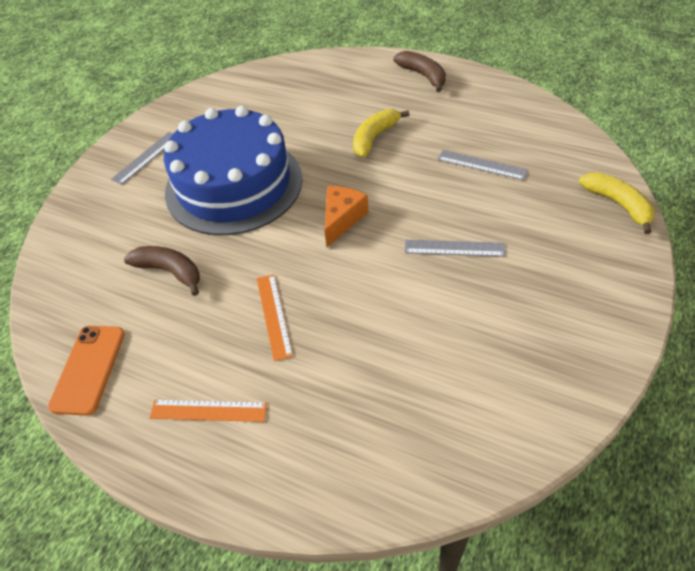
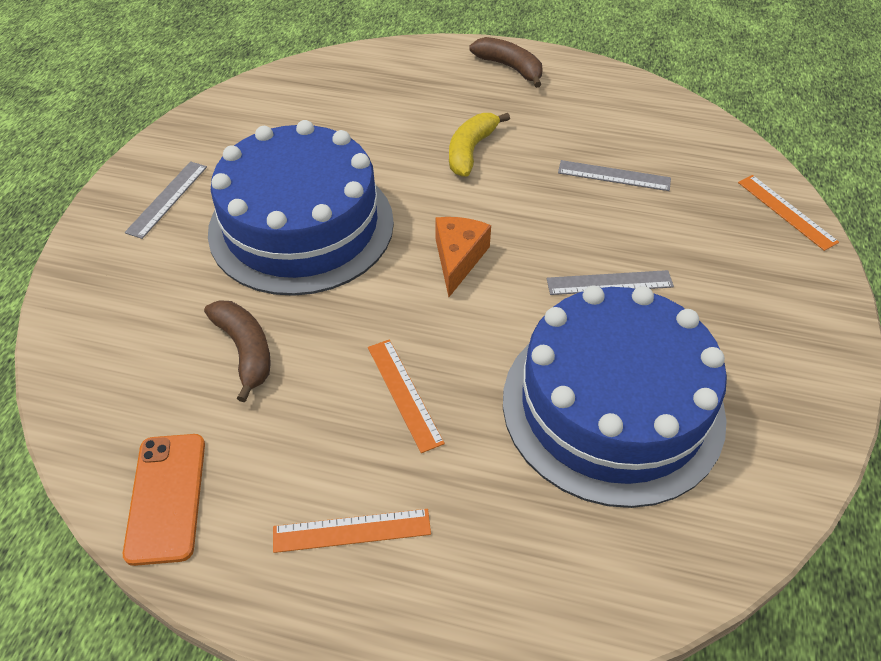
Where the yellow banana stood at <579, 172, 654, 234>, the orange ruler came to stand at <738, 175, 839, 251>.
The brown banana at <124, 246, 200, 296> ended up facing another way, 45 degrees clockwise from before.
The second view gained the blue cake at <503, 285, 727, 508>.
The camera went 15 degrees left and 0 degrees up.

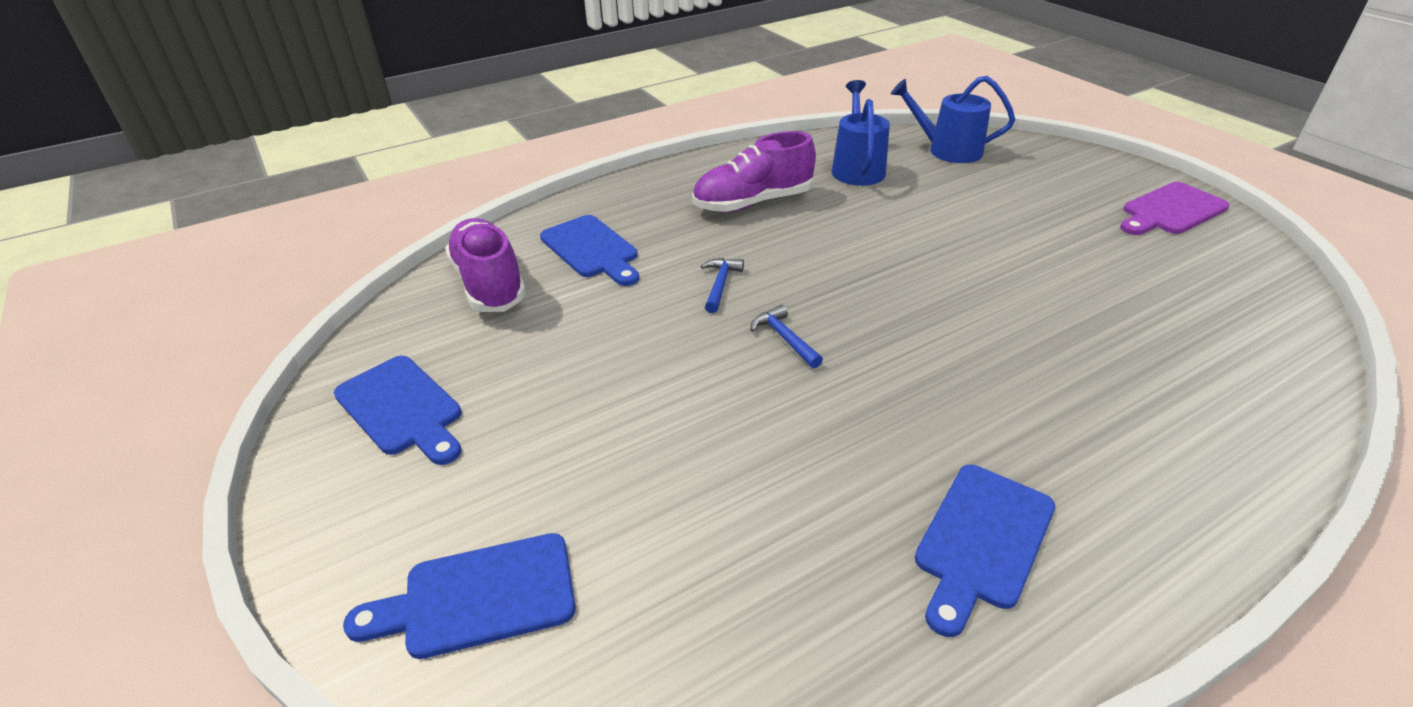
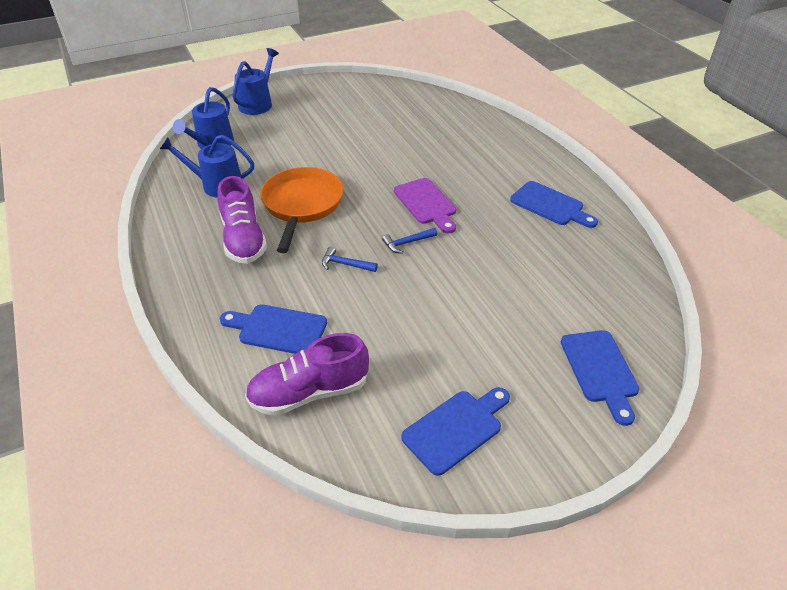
The purple cutting board ended up elsewhere, having gone from <1120, 182, 1230, 235> to <394, 178, 456, 233>.
The blue cutting board at <540, 215, 639, 286> ended up facing another way, 135 degrees counterclockwise from before.
The second view gained the blue watering can at <233, 48, 279, 115>.
The second view gained the orange pan at <260, 167, 344, 253>.
The camera went 85 degrees left and 5 degrees up.

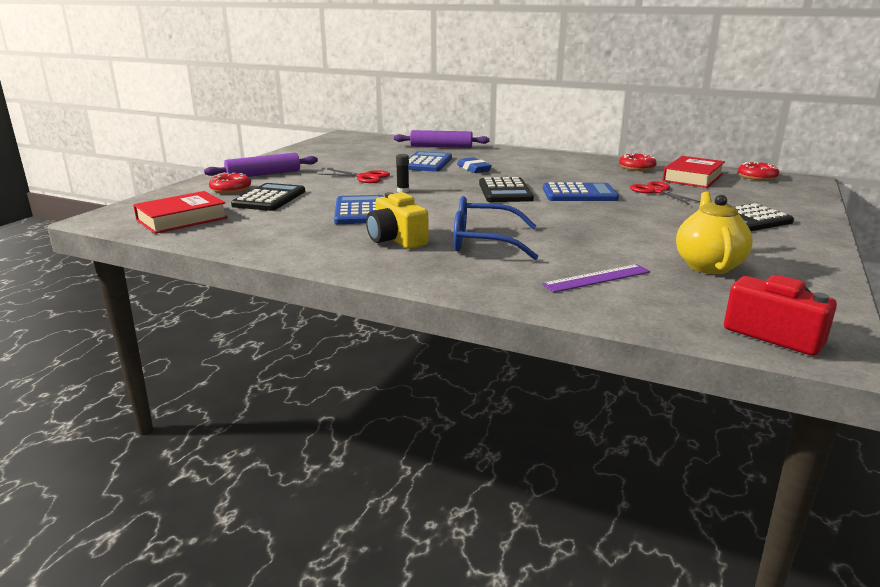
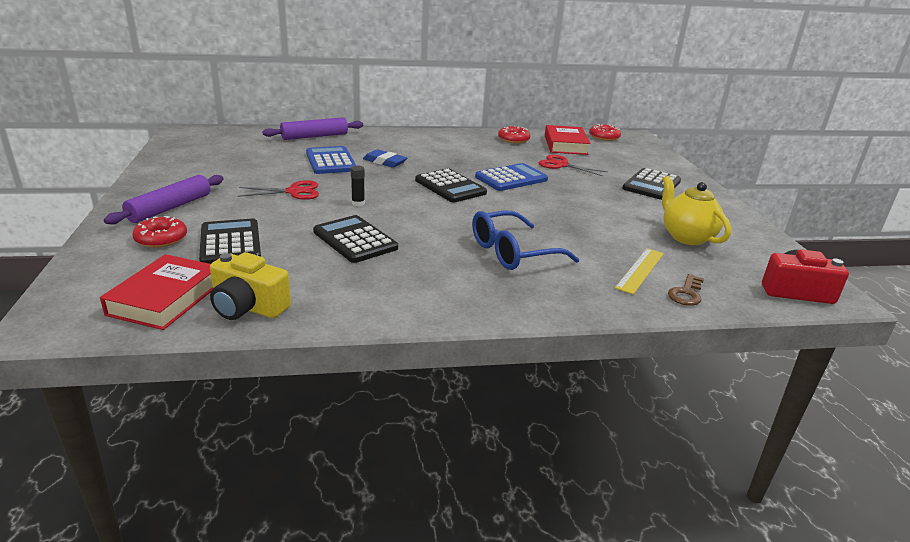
The yellow camera ended up elsewhere, having gone from <366, 192, 429, 249> to <210, 252, 291, 320>.
What was the blue calculator at <334, 195, 383, 224> turned into the black calculator at <313, 215, 398, 263>.
What was the purple ruler at <542, 264, 650, 293> turned into the yellow ruler at <615, 248, 664, 294>.
The second view gained the brown key at <668, 274, 704, 306>.
The camera went 35 degrees left and 5 degrees up.

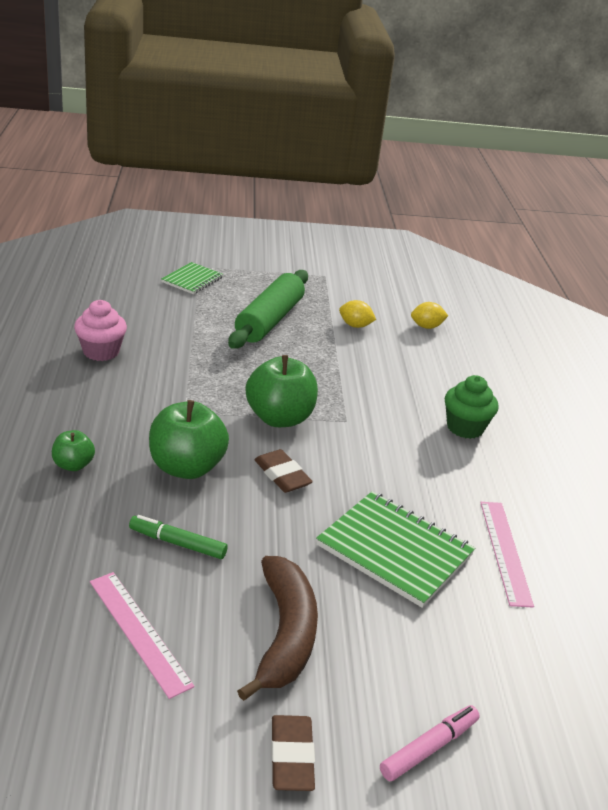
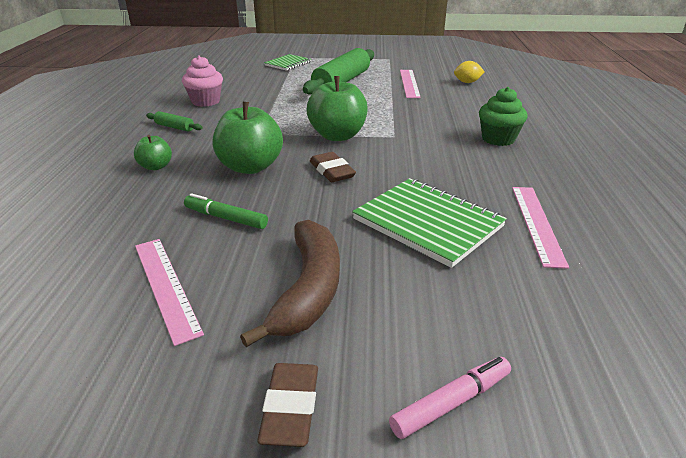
Where the yellow lemon stood at <339, 300, 376, 328>, the pink ruler came to stand at <400, 70, 421, 98>.
The second view gained the green rolling pin at <146, 111, 203, 132>.
The camera went 10 degrees right and 0 degrees up.

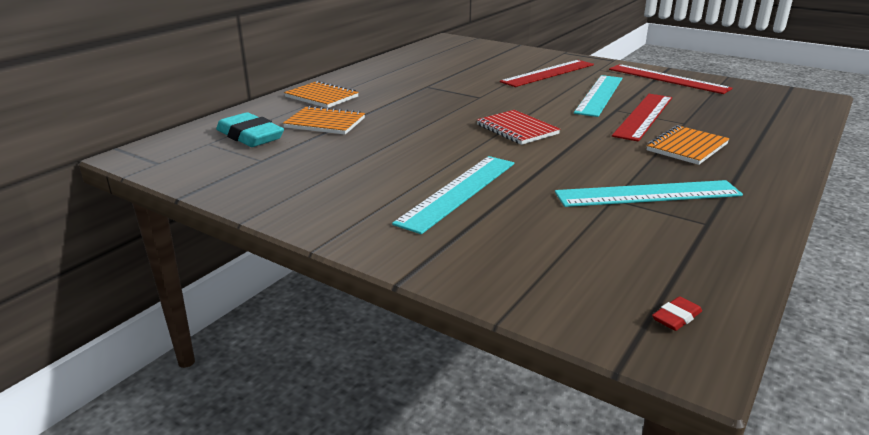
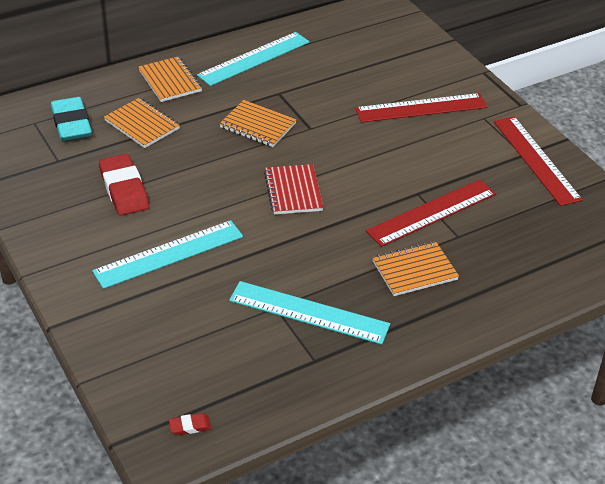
The turquoise ruler ended up elsewhere, having gone from <574, 75, 622, 117> to <197, 32, 310, 86>.
The second view gained the orange notebook at <219, 100, 297, 147>.
The second view gained the red eraser at <99, 154, 149, 216>.
The camera went 25 degrees right and 15 degrees up.

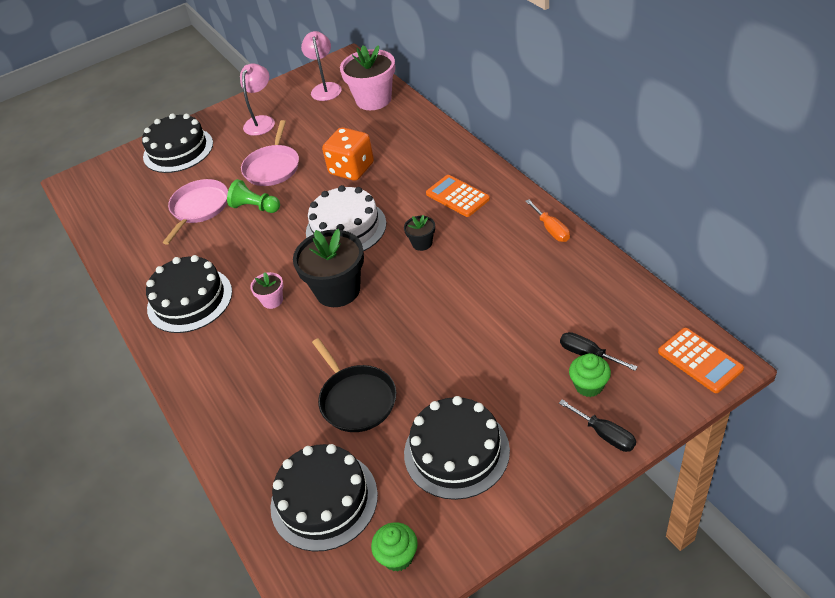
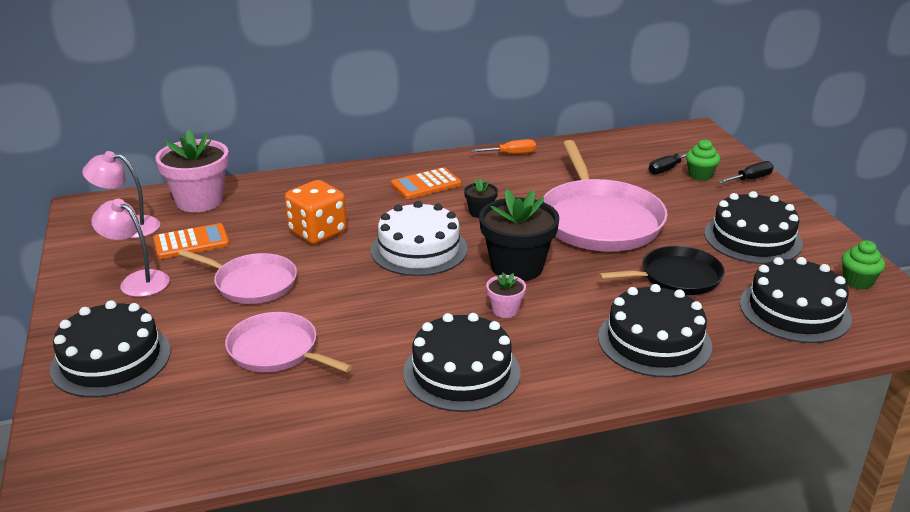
The second view lost the green pawn at <227, 179, 280, 213>.
The orange calculator ended up elsewhere, having gone from <658, 328, 744, 393> to <153, 223, 229, 259>.
The second view gained the pink pan at <543, 140, 668, 252>.
The second view gained the black cake at <598, 284, 712, 377>.
The camera went 80 degrees left and 15 degrees down.

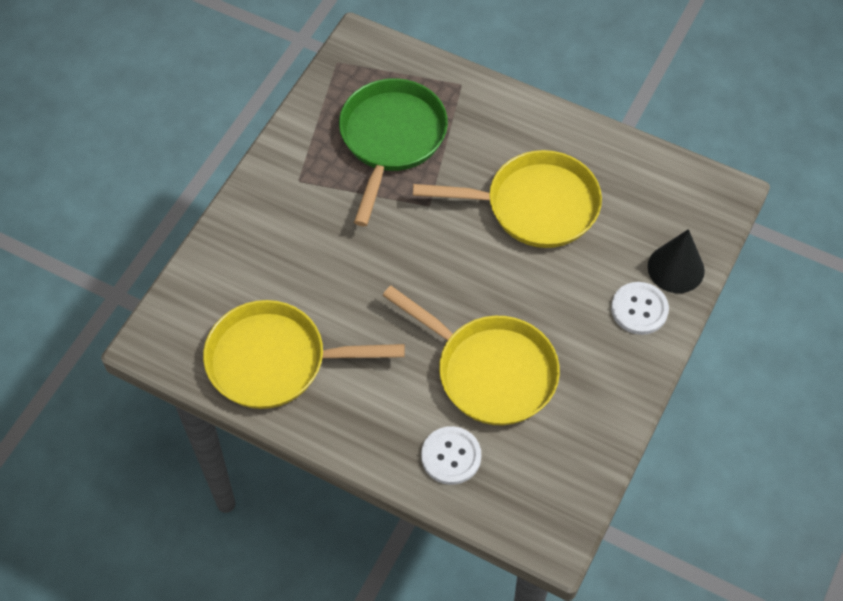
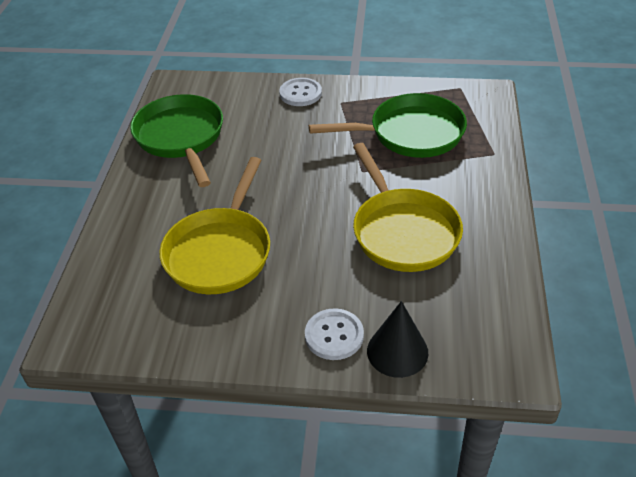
What was the yellow pan at <203, 300, 405, 409> turned into the green pan at <130, 94, 223, 187>.
The white button ended up elsewhere, having gone from <421, 426, 481, 485> to <279, 78, 322, 106>.
The camera went 70 degrees right and 15 degrees down.

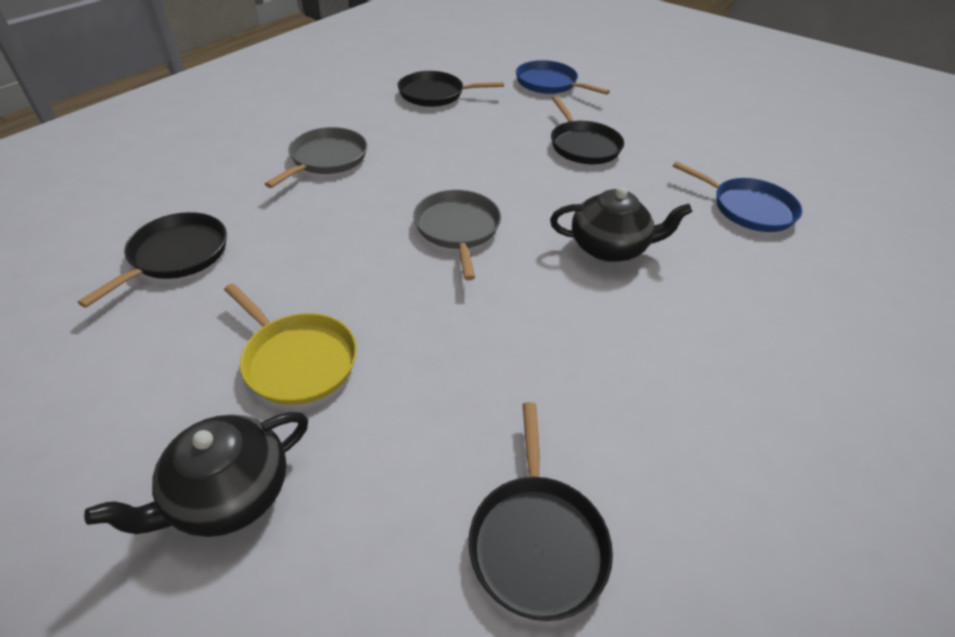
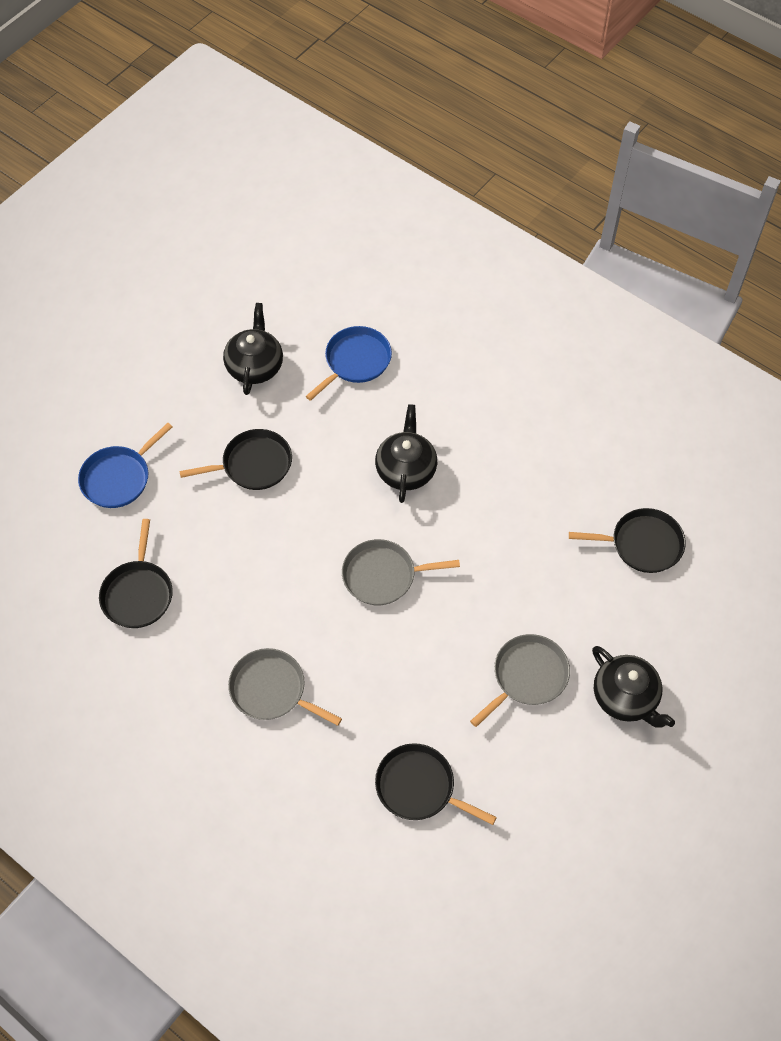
What was the yellow pan at <224, 283, 357, 405> turned into the grey pan at <470, 634, 570, 727>.
The second view gained the black teapot at <223, 303, 283, 395>.
The camera went 85 degrees left and 15 degrees up.

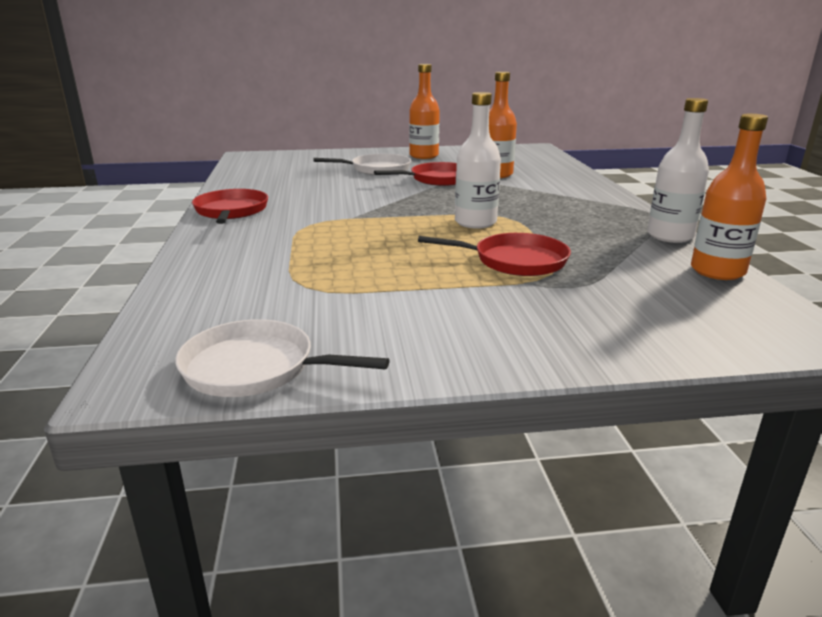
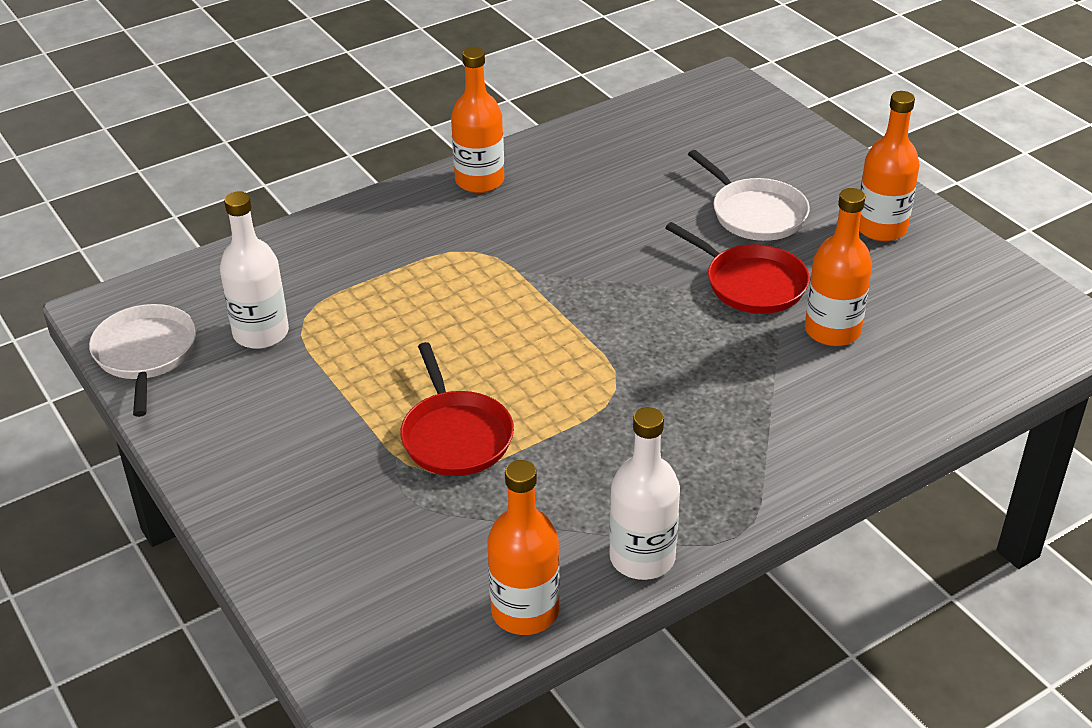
The white bottle ended up elsewhere, having gone from <455, 92, 501, 229> to <220, 192, 289, 349>.
Where the red pan stood at <192, 189, 268, 224>, the orange bottle came to stand at <451, 47, 504, 193>.
The camera went 65 degrees right and 15 degrees up.

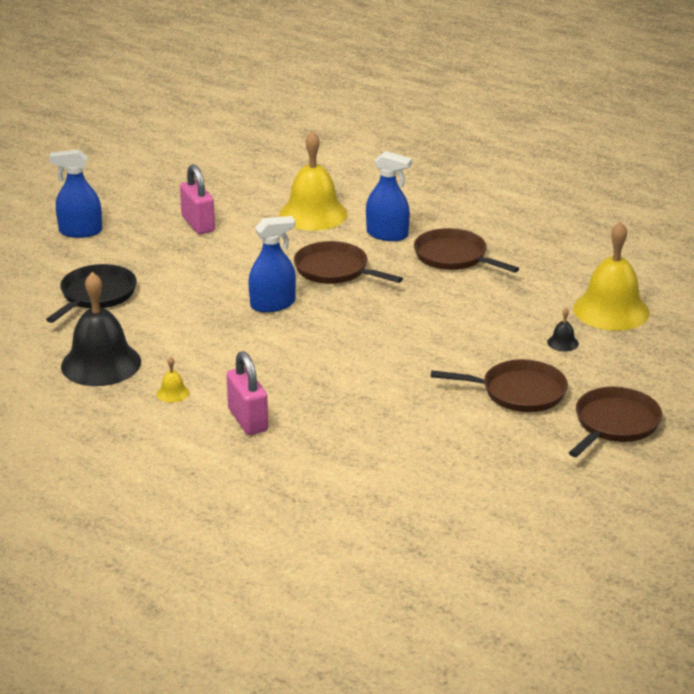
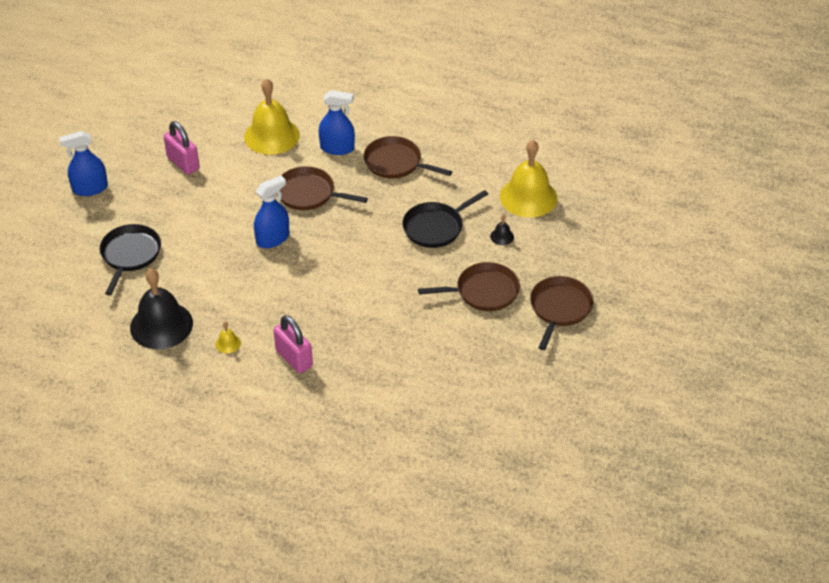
The second view gained the black pan at <403, 190, 488, 248>.
The camera went 15 degrees left and 15 degrees up.

